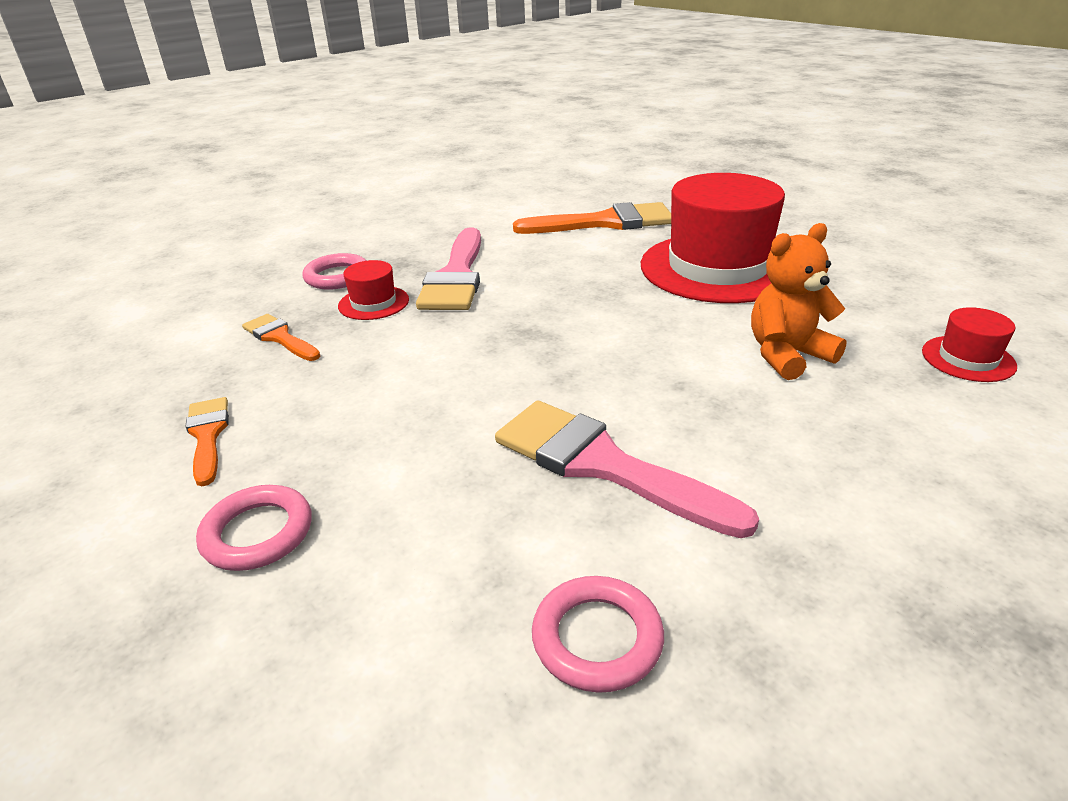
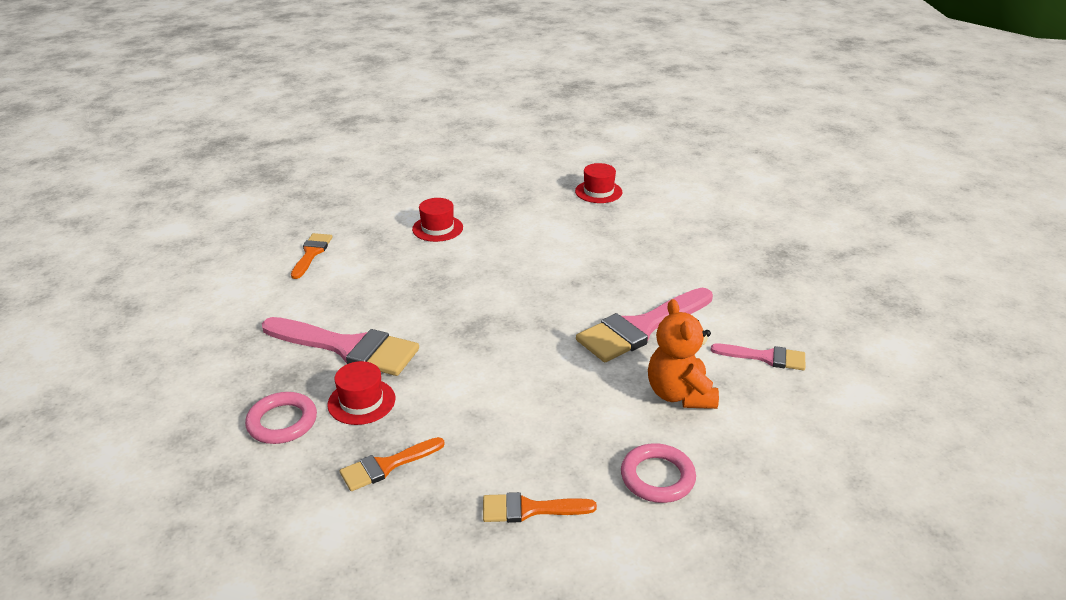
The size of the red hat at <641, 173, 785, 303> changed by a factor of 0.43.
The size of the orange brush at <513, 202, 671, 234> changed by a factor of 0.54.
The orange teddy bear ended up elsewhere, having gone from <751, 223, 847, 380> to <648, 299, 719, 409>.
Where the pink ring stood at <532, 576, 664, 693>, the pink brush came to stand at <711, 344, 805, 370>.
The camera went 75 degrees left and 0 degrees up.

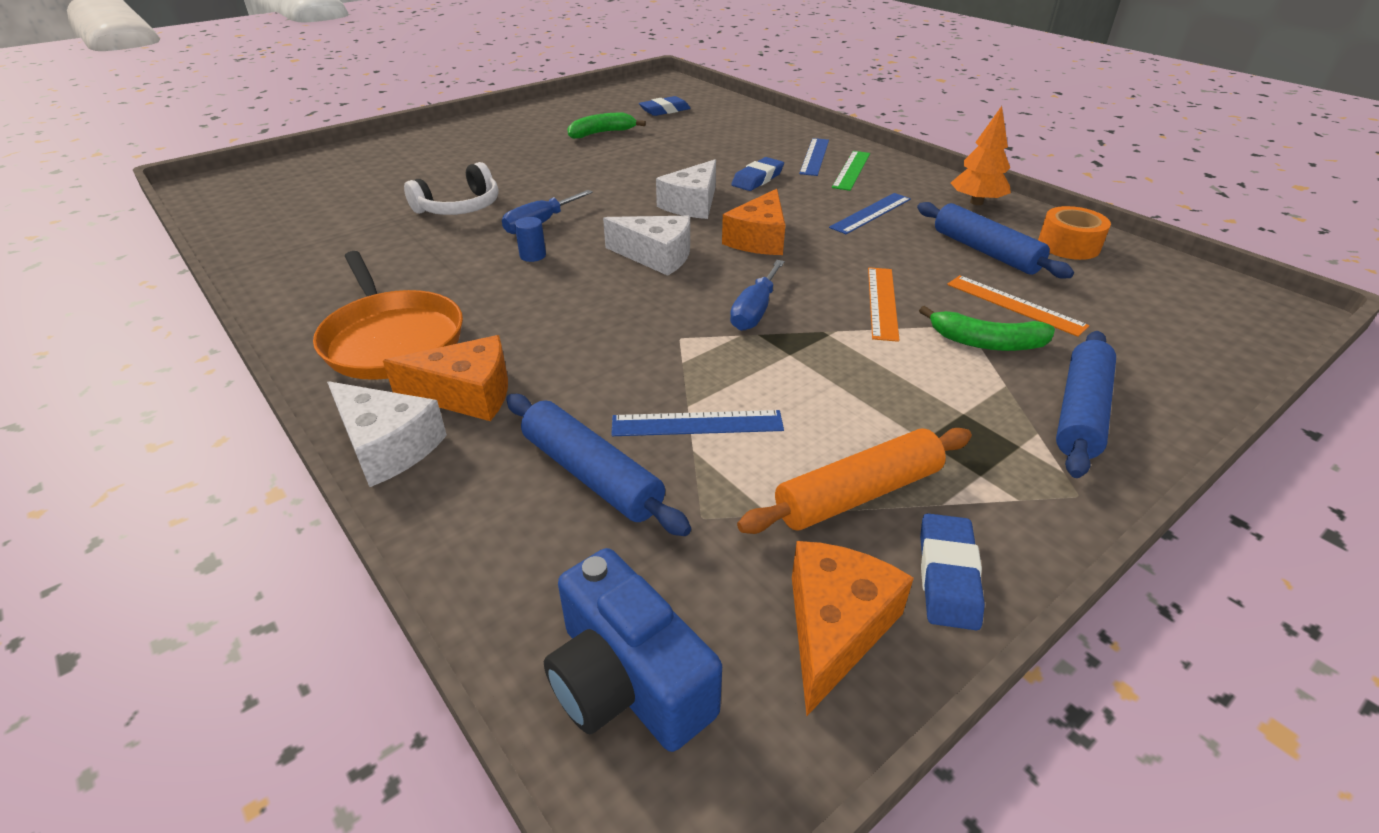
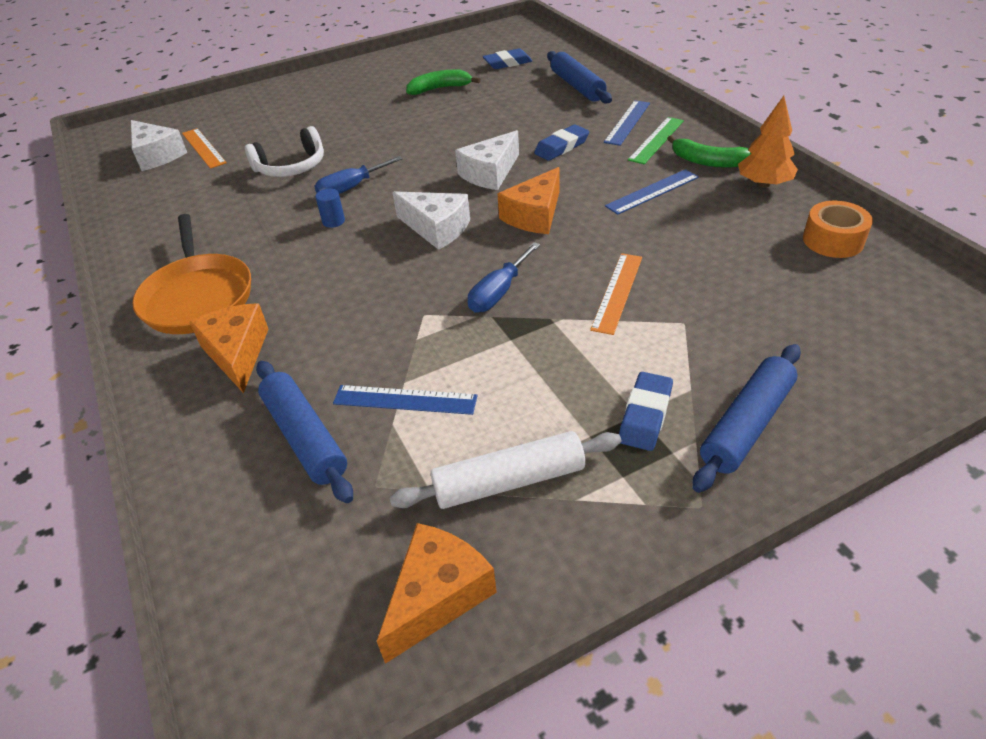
The blue rolling pin ended up elsewhere, having gone from <917, 202, 1074, 279> to <547, 51, 612, 103>.
The orange ruler ended up elsewhere, having gone from <947, 275, 1089, 337> to <182, 128, 227, 169>.
The green banana ended up elsewhere, having gone from <919, 306, 1055, 351> to <667, 135, 751, 168>.
The orange cheese at <383, 335, 508, 421> ended up facing another way, 120 degrees counterclockwise from before.
The white cheese ended up elsewhere, having gone from <327, 381, 447, 487> to <131, 120, 187, 171>.
What was the orange rolling pin at <737, 428, 972, 534> turned into the white rolling pin at <390, 431, 621, 509>.
The blue eraser ended up elsewhere, having gone from <920, 513, 985, 630> to <619, 372, 673, 451>.
The second view lost the blue camera at <544, 548, 722, 752>.
The camera went 15 degrees right and 5 degrees up.

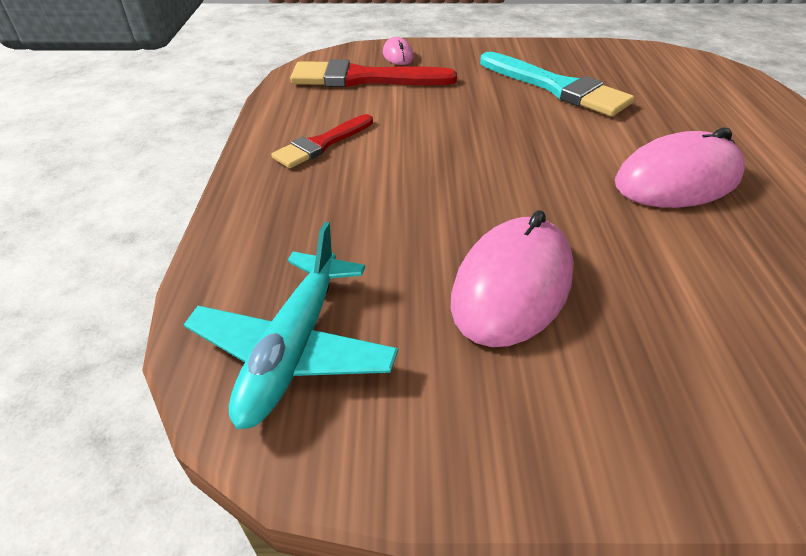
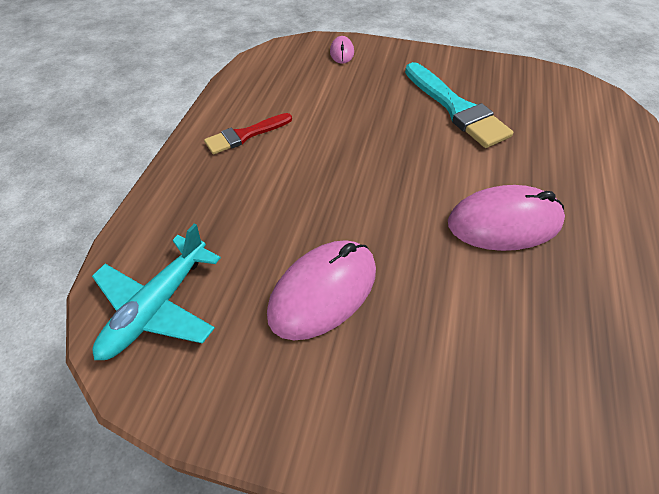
The second view lost the red brush at <290, 59, 457, 87>.
The camera went 15 degrees right and 10 degrees up.

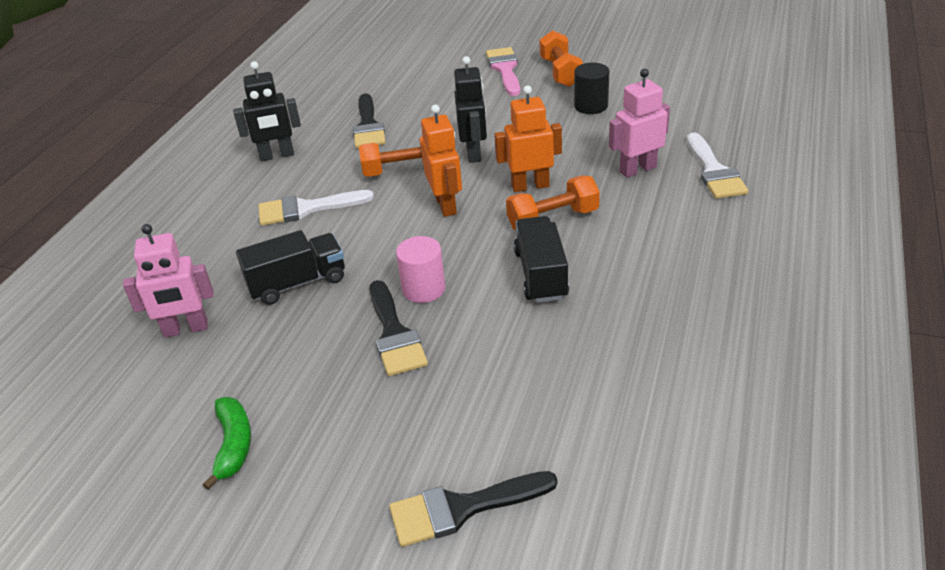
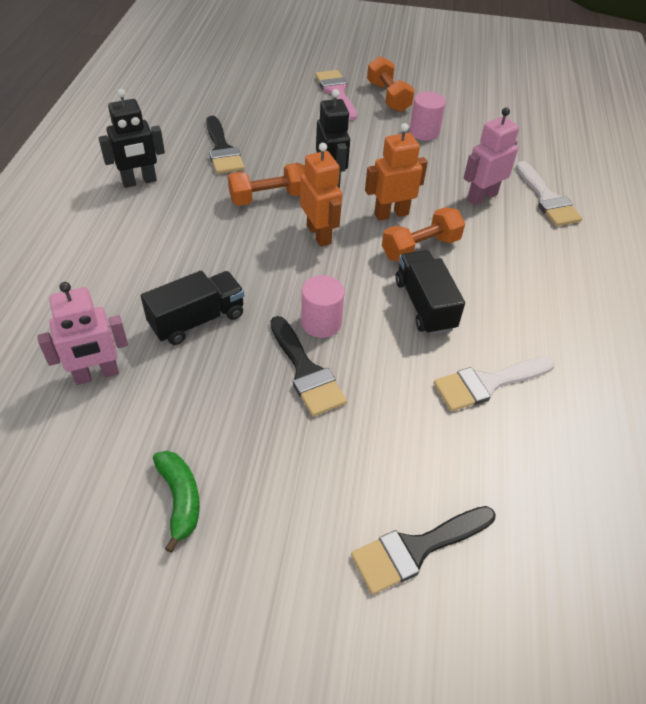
What was the black cylinder at <574, 62, 609, 114> turned into the pink cylinder at <409, 92, 446, 141>.
The white brush ended up elsewhere, having gone from <259, 190, 374, 226> to <434, 356, 555, 411>.
The camera went 15 degrees left and 10 degrees up.

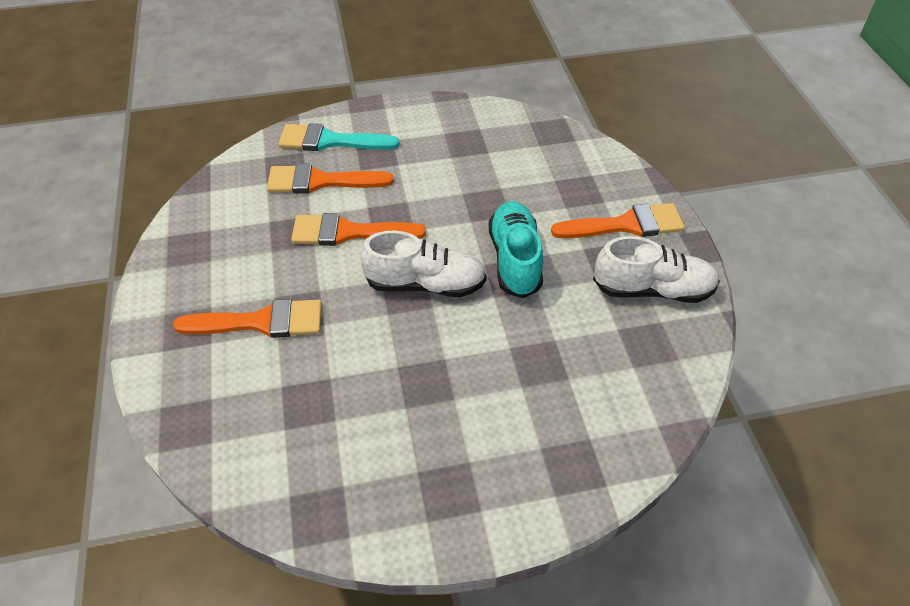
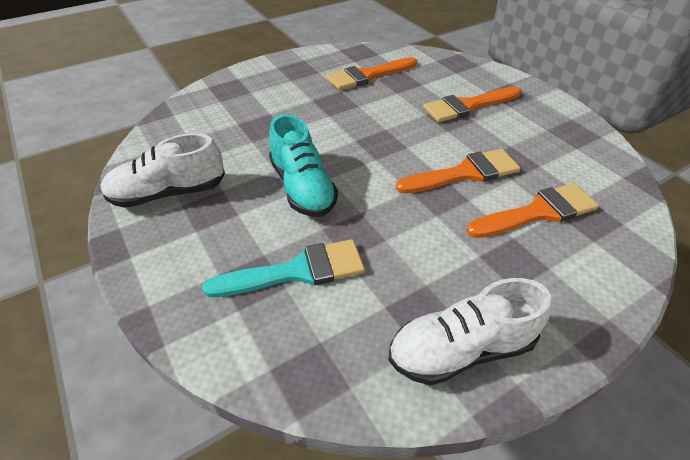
The turquoise brush ended up elsewhere, having gone from <279, 123, 399, 151> to <203, 239, 365, 297>.
The orange brush ended up elsewhere, having gone from <551, 203, 685, 238> to <327, 57, 417, 90>.
The white shoe ended up elsewhere, having gone from <360, 231, 487, 297> to <388, 278, 551, 385>.
The camera went 160 degrees right and 5 degrees down.

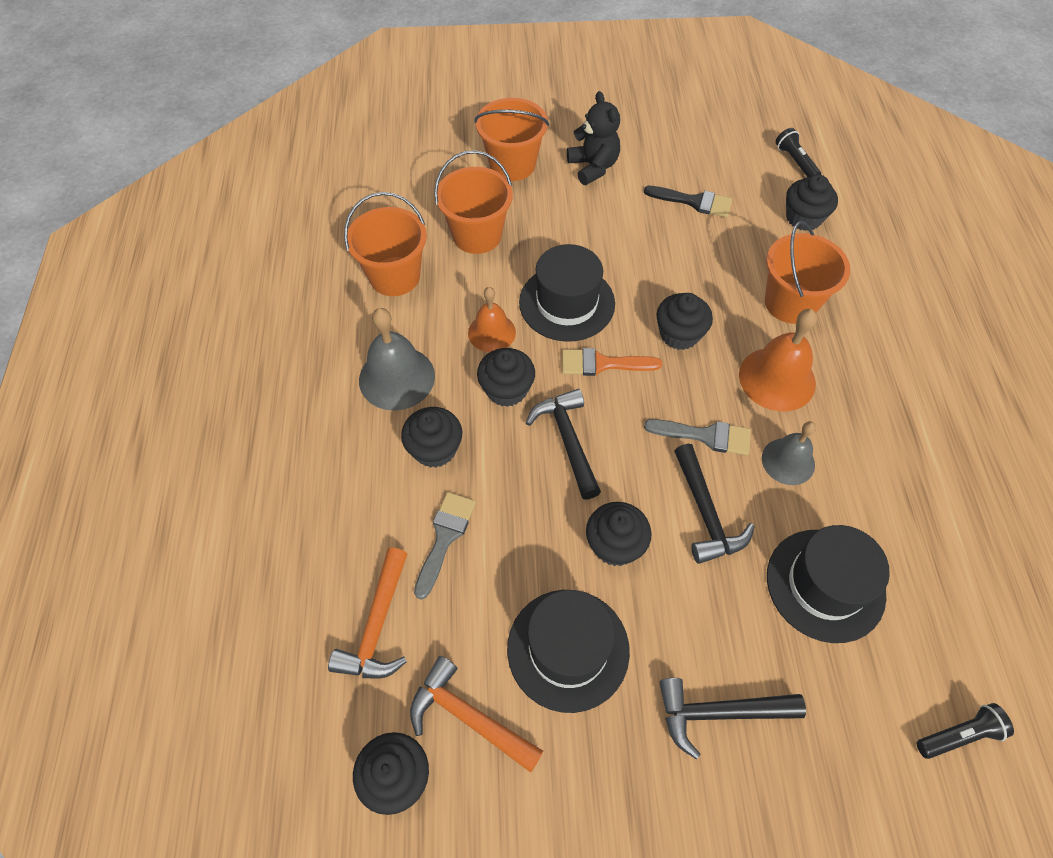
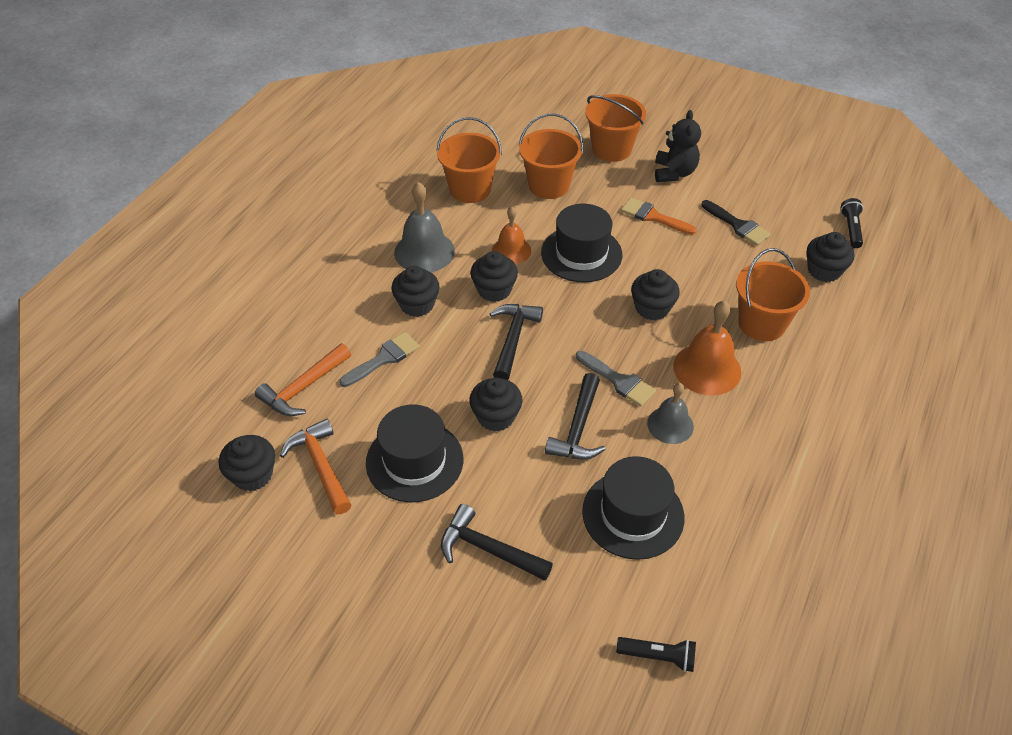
The orange brush ended up elsewhere, having gone from <562, 348, 662, 376> to <621, 198, 697, 235>.
The camera went 30 degrees right and 10 degrees down.

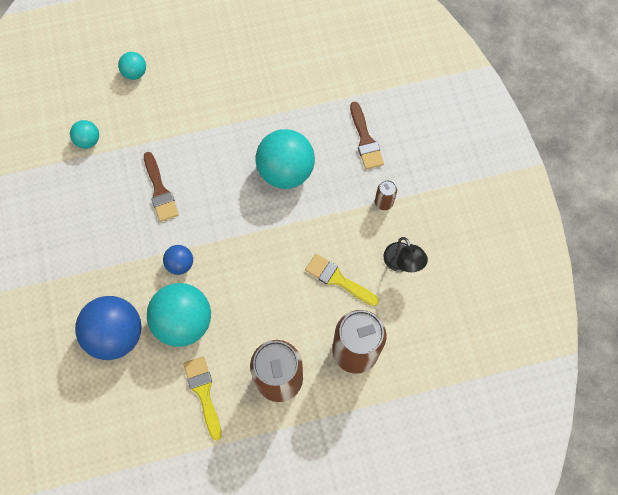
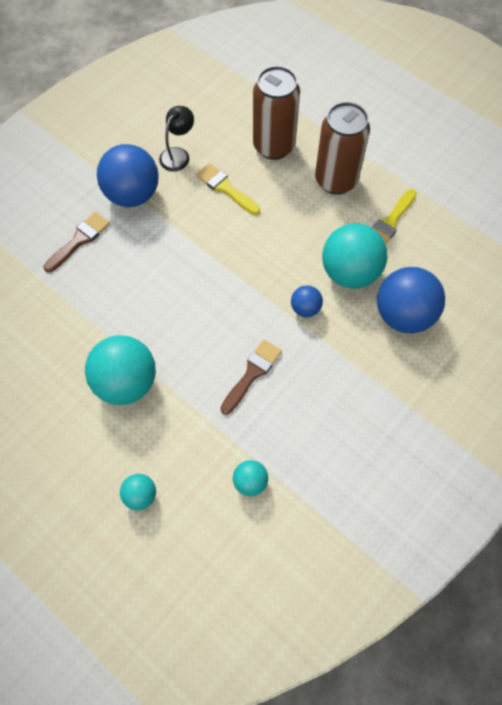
The turquoise ball ended up elsewhere, having gone from <256, 129, 315, 189> to <85, 335, 156, 405>.
Where the brown can stood at <375, 180, 397, 210>, the blue ball came to stand at <97, 144, 159, 207>.
The yellow brush at <305, 254, 379, 306> ended up facing another way, 135 degrees clockwise from before.
The camera went 125 degrees left and 5 degrees down.

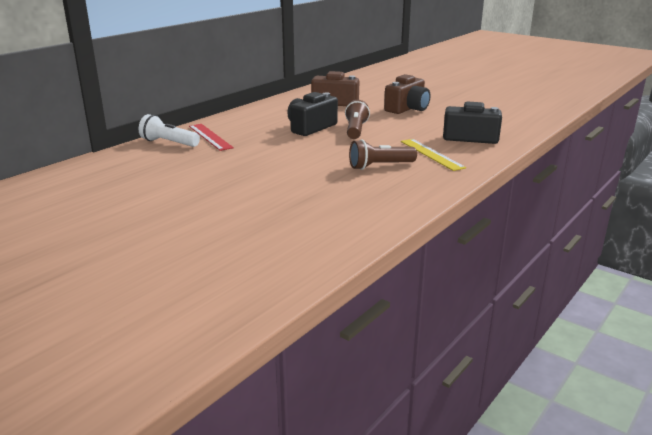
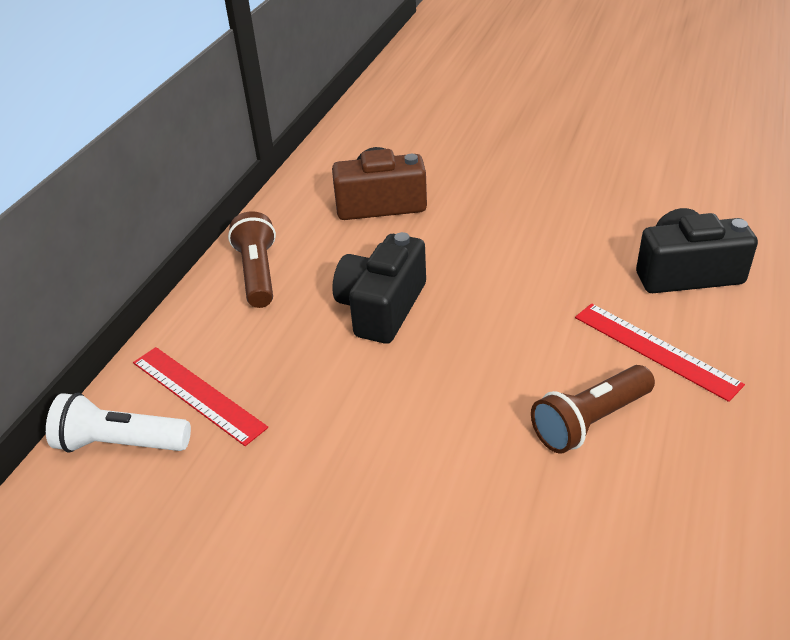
The second view lost the brown camera at <384, 74, 430, 114>.
The brown flashlight ended up elsewhere, having gone from <345, 100, 370, 139> to <228, 211, 276, 308>.
What was the yellow ruler at <401, 139, 466, 171> turned into the red ruler at <575, 303, 745, 402>.
The camera went 15 degrees left and 15 degrees up.

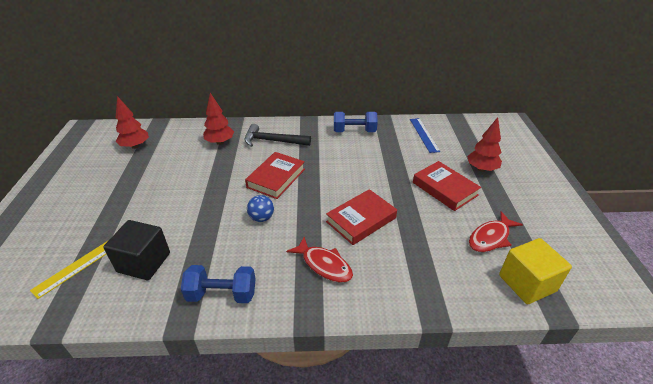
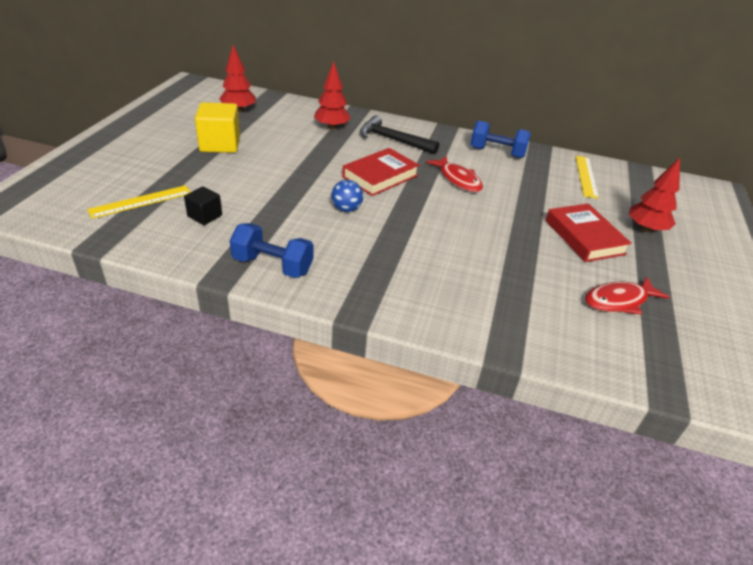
What was the blue ruler at <410, 118, 440, 153> turned into the yellow ruler at <575, 156, 599, 199>.
The second view lost the red book at <326, 189, 397, 245>.
The size of the black cube at <103, 220, 170, 280> changed by a factor of 0.57.
The red fish ended up elsewhere, having gone from <286, 237, 353, 283> to <426, 156, 483, 192>.
The yellow cube ended up elsewhere, having gone from <499, 238, 572, 304> to <195, 102, 240, 153>.
The camera went 15 degrees right and 0 degrees up.

